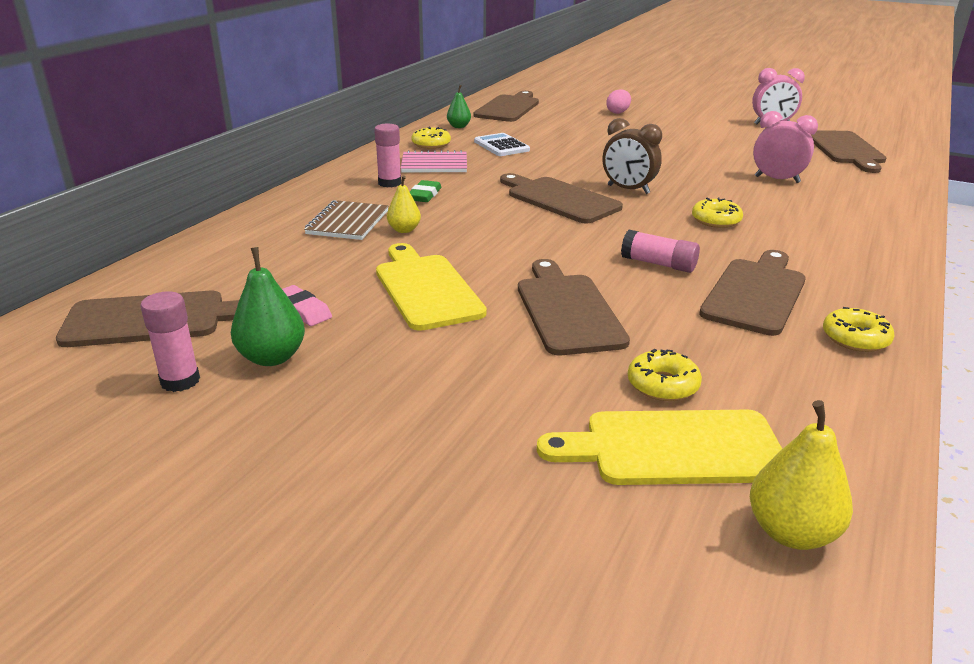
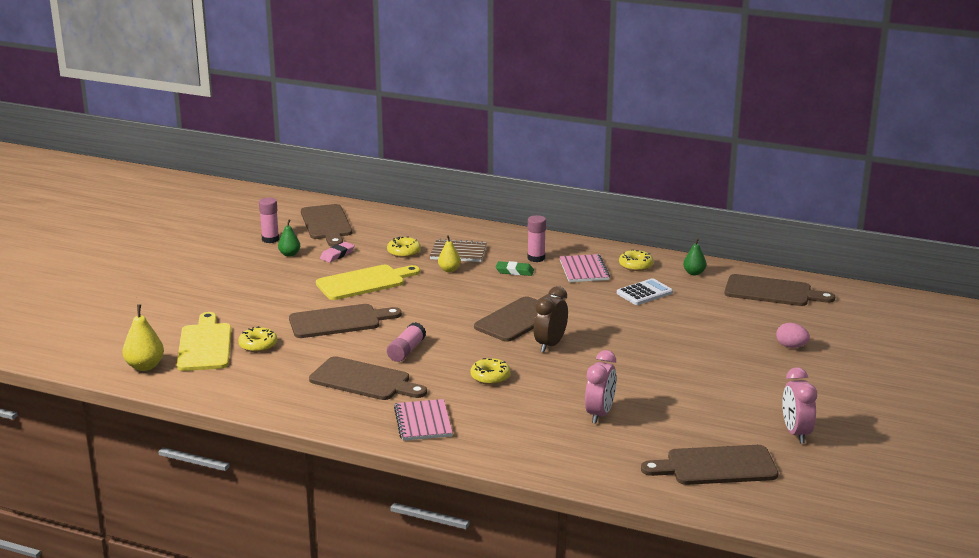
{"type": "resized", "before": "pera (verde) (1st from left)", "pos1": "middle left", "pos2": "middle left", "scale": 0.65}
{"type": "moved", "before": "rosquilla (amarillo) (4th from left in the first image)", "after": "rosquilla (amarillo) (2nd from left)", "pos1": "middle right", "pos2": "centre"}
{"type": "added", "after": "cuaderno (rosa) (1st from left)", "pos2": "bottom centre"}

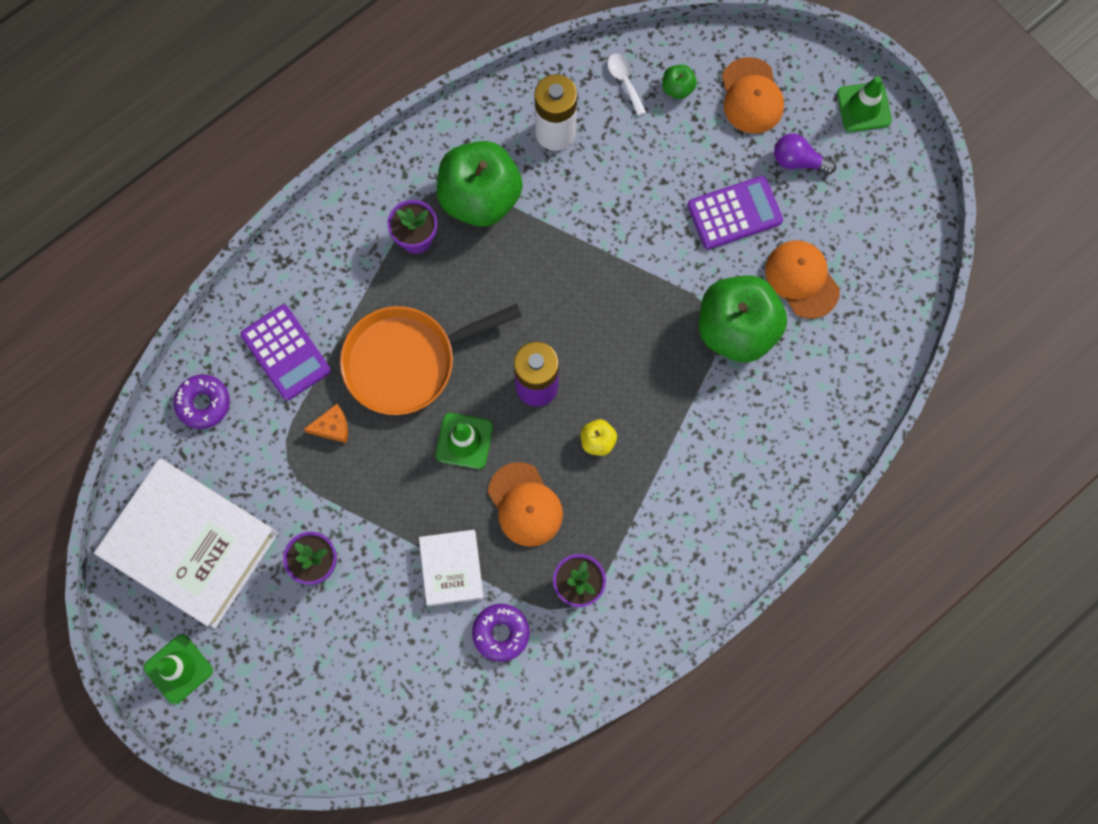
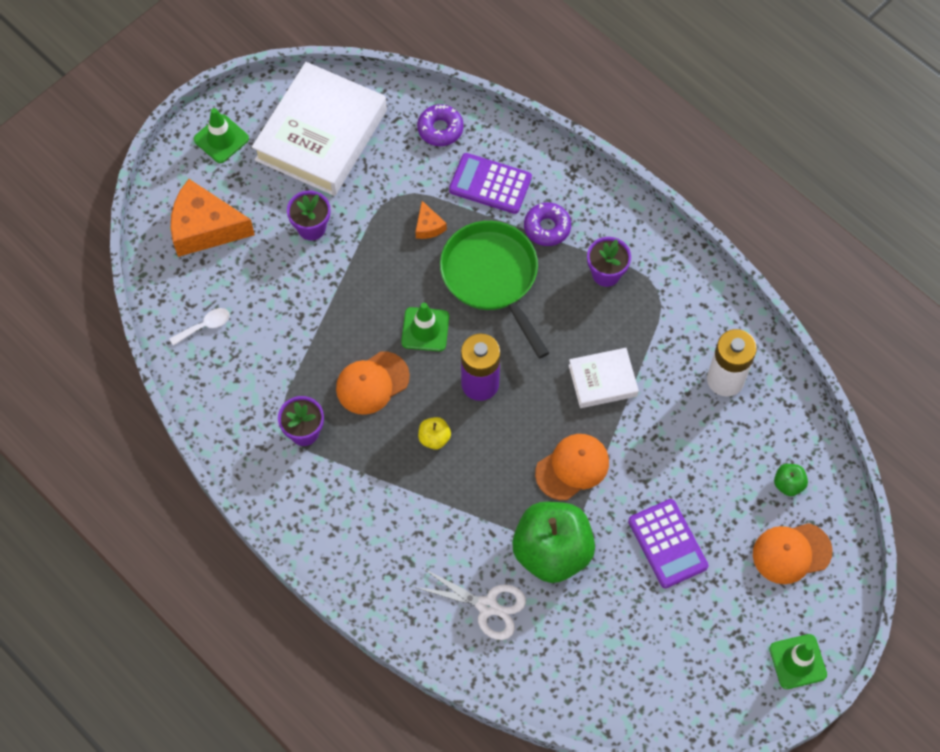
{"type": "turned", "before": "calculadora (morado) (1st from left)", "pos1": "middle left", "pos2": "top centre", "turn": 60}
{"type": "recoloured", "before": "sartén (naranja)", "after": "sartén (verde)", "pos1": "centre", "pos2": "centre"}
{"type": "moved", "before": "libro (blanco) (2nd from left)", "pos1": "bottom centre", "pos2": "centre"}
{"type": "removed", "before": "manzana (verde) (1st from left)", "pos1": "top centre"}
{"type": "moved", "before": "rosquilla (morado) (2nd from left)", "pos1": "bottom centre", "pos2": "top centre"}
{"type": "moved", "before": "cuchara (blanco)", "pos1": "top centre", "pos2": "middle left"}
{"type": "moved", "before": "gorra (naranja) (3rd from left in the first image)", "after": "gorra (naranja) (2nd from left)", "pos1": "middle right", "pos2": "centre"}
{"type": "removed", "before": "bombilla (morado)", "pos1": "top right"}
{"type": "added", "after": "queso (naranja) (1st from left)", "pos2": "top left"}
{"type": "added", "after": "tijeras (blanco)", "pos2": "bottom centre"}

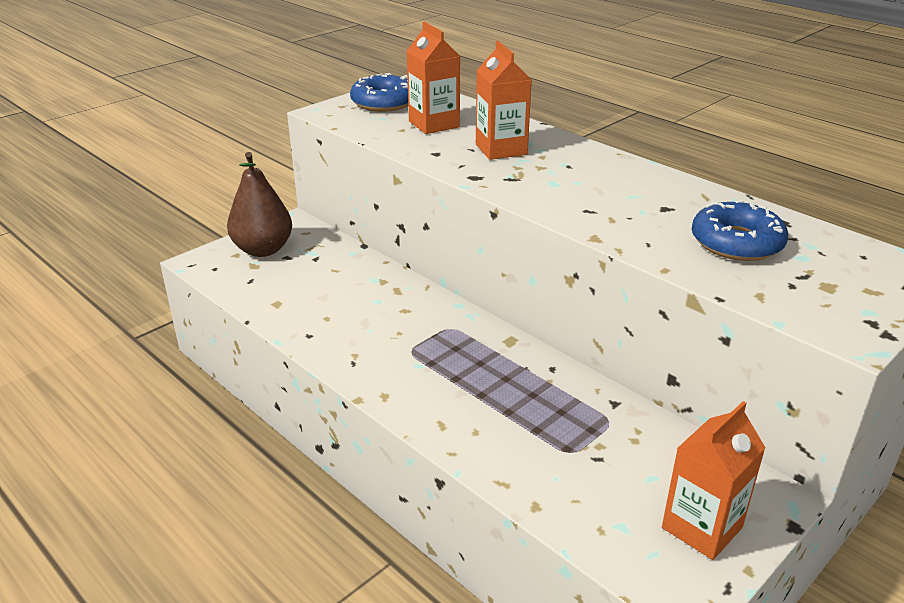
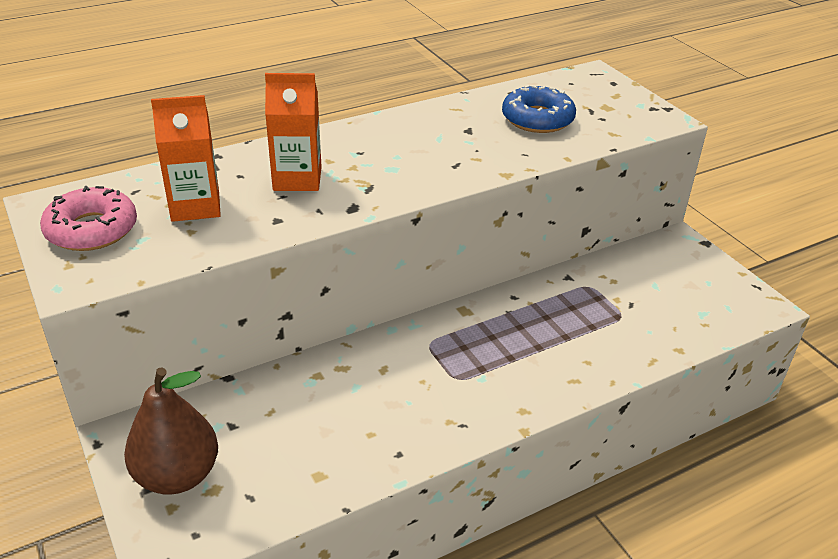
{"type": "recoloured", "before": "rosquilla (azul) (1st from left)", "after": "rosquilla (rosa)", "pos1": "top centre", "pos2": "middle left"}
{"type": "removed", "before": "cartón de leche (naranja) (3rd from left)", "pos1": "bottom right"}

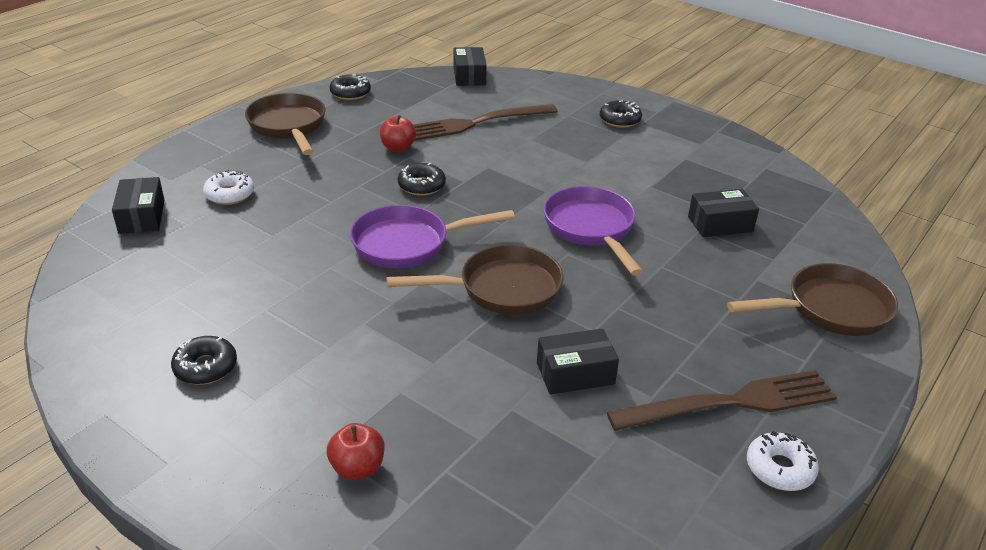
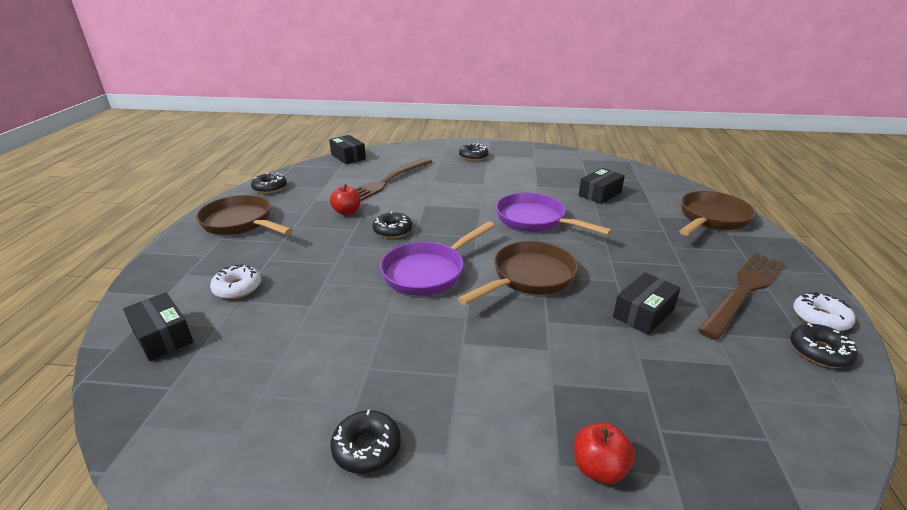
{"type": "added", "after": "rosquilla (negro) (5th from left)", "pos2": "bottom right"}

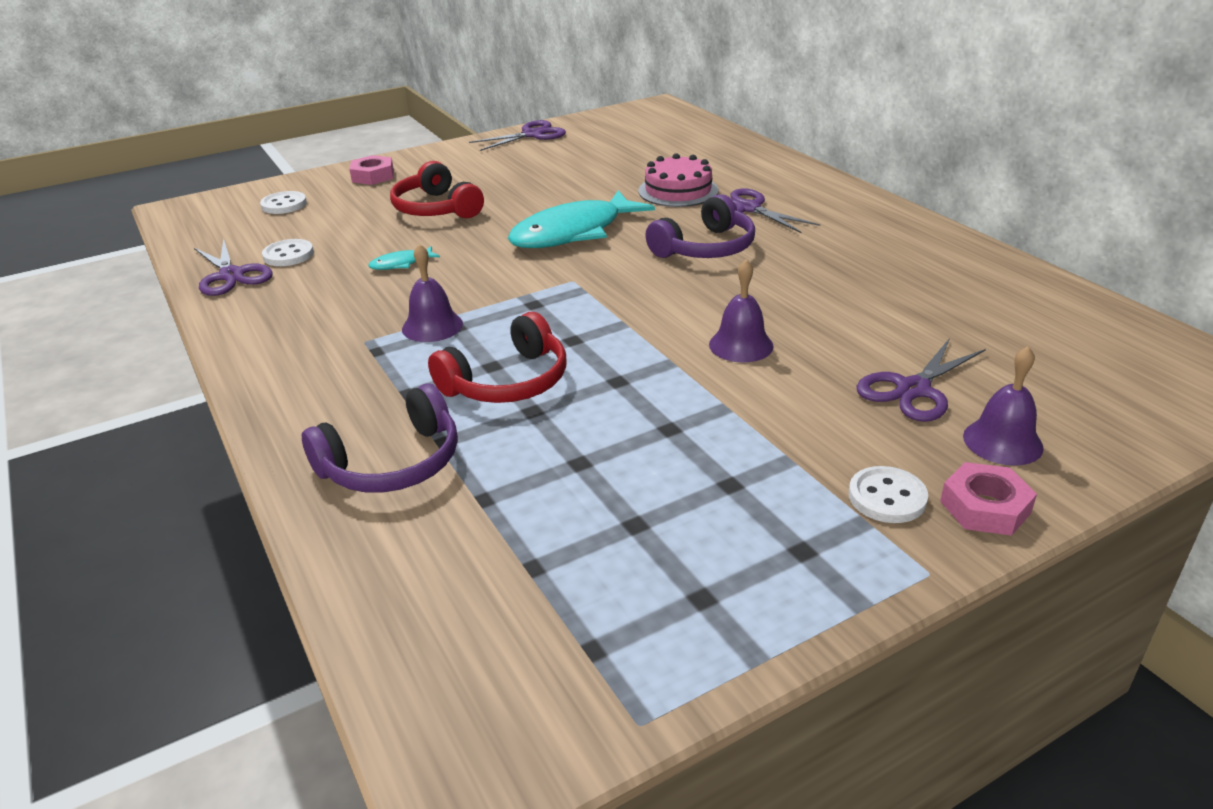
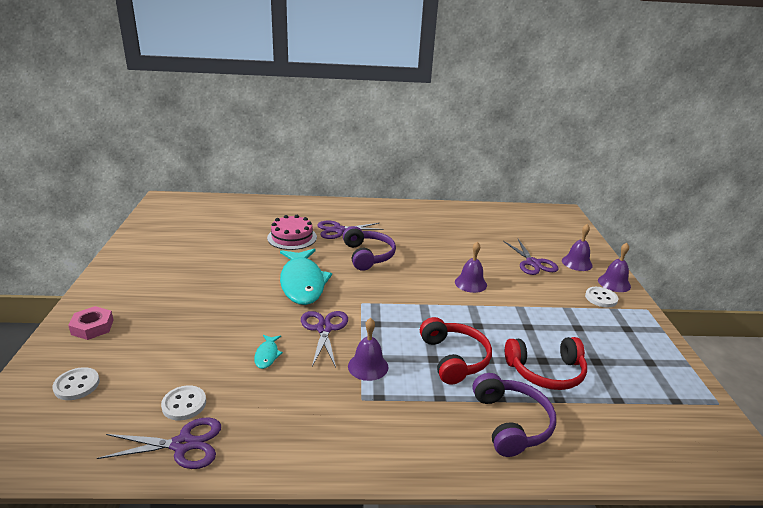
{"type": "moved", "before": "auriculares (rojo) (1st from left in the first image)", "after": "auriculares (rojo) (2nd from left)", "pos1": "top centre", "pos2": "bottom right"}
{"type": "moved", "before": "tijeras (morado) (2nd from left)", "pos1": "top centre", "pos2": "bottom centre"}
{"type": "replaced", "before": "tuerca (rosa) (2nd from left)", "after": "campana (morado) (4th from left)", "pos1": "middle right", "pos2": "middle right"}

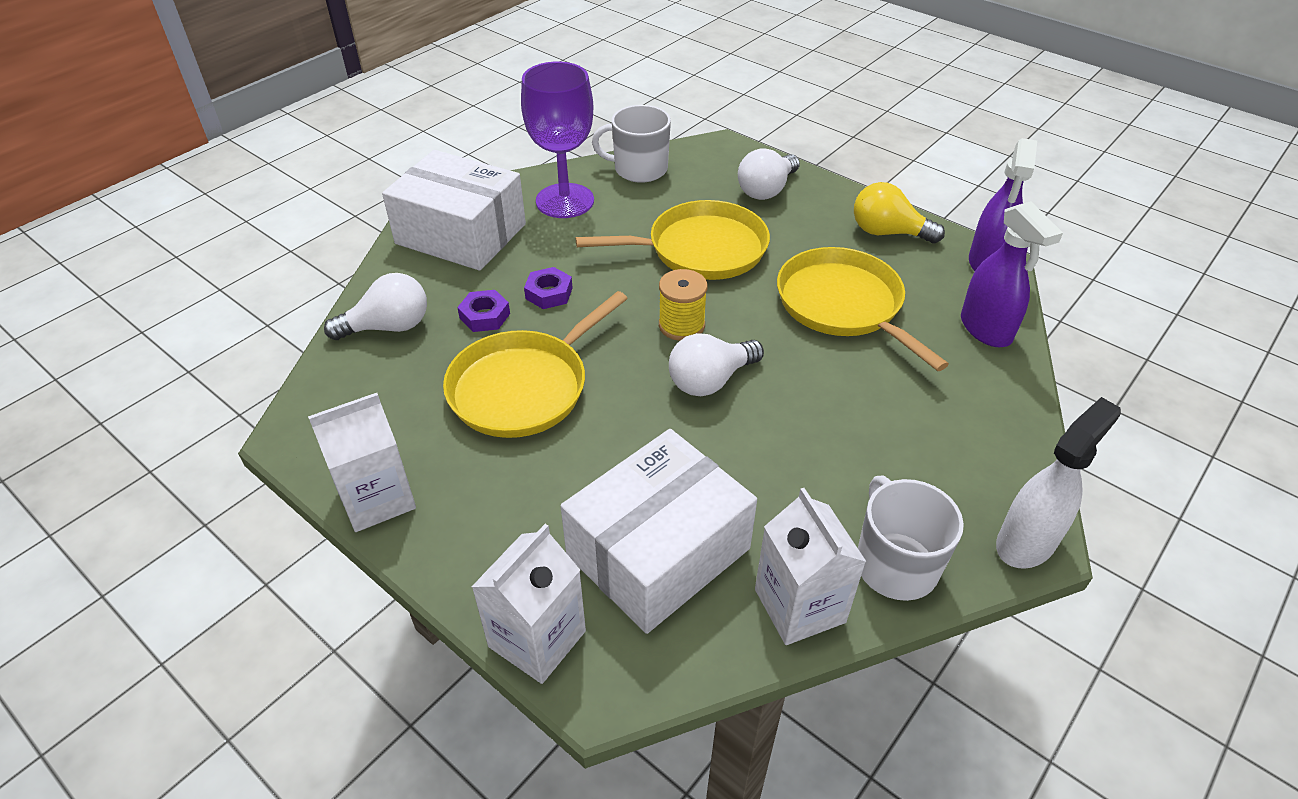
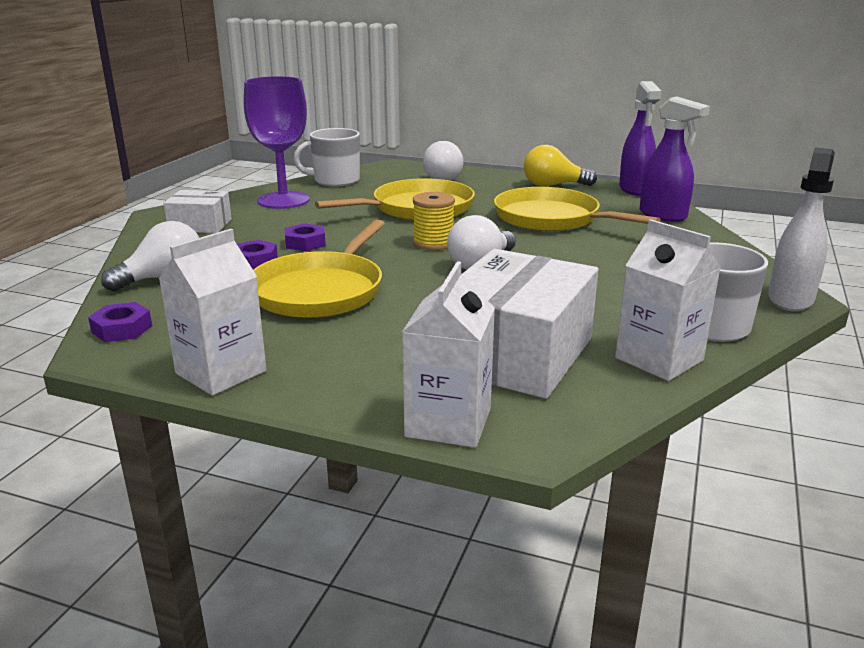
{"type": "resized", "before": "caja (blanco) (1st from left)", "pos1": "top centre", "pos2": "top left", "scale": 0.54}
{"type": "added", "after": "tuerca (morado) (1st from left)", "pos2": "middle left"}

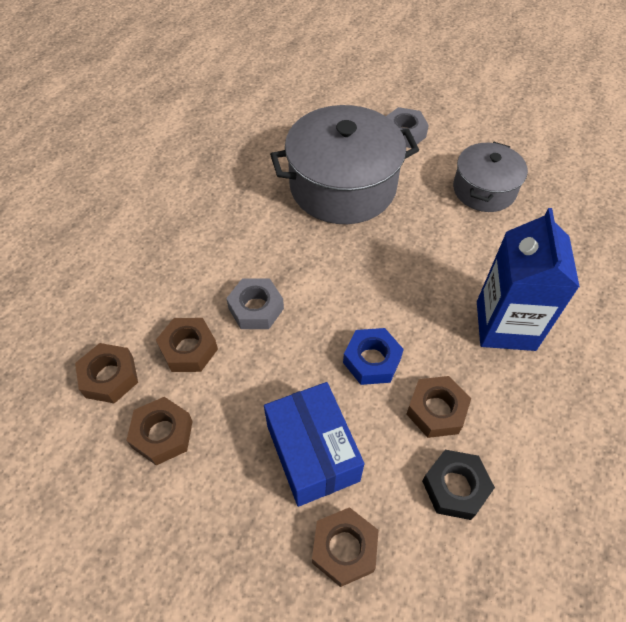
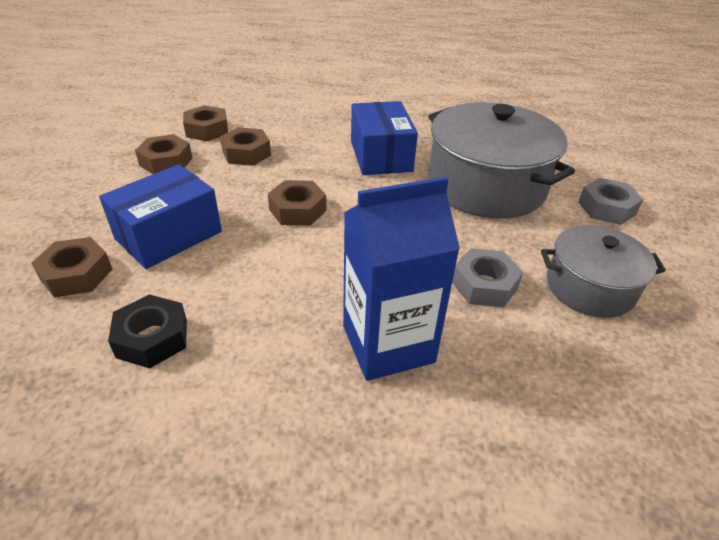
{"type": "moved", "before": "tuerca (gris) (1st from left)", "pos1": "centre", "pos2": "middle right"}
{"type": "removed", "before": "tuerca (azul)", "pos1": "centre"}
{"type": "moved", "before": "tuerca (marrón) (5th from left)", "pos1": "middle right", "pos2": "centre"}
{"type": "added", "after": "caja (azul) (2nd from left)", "pos2": "top centre"}

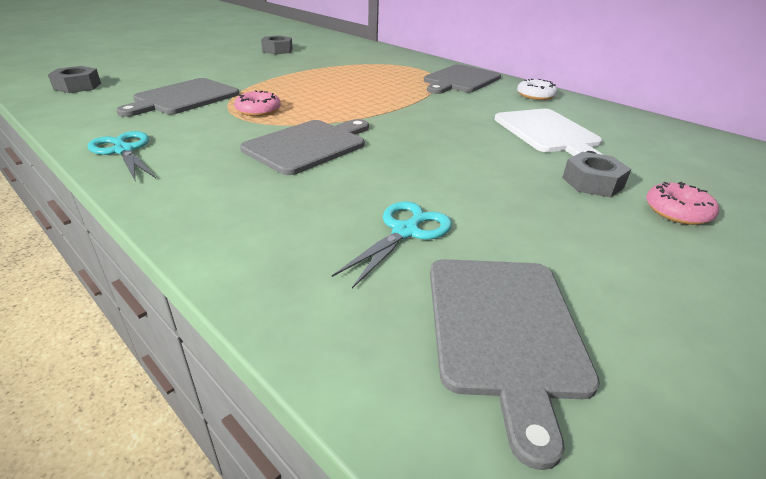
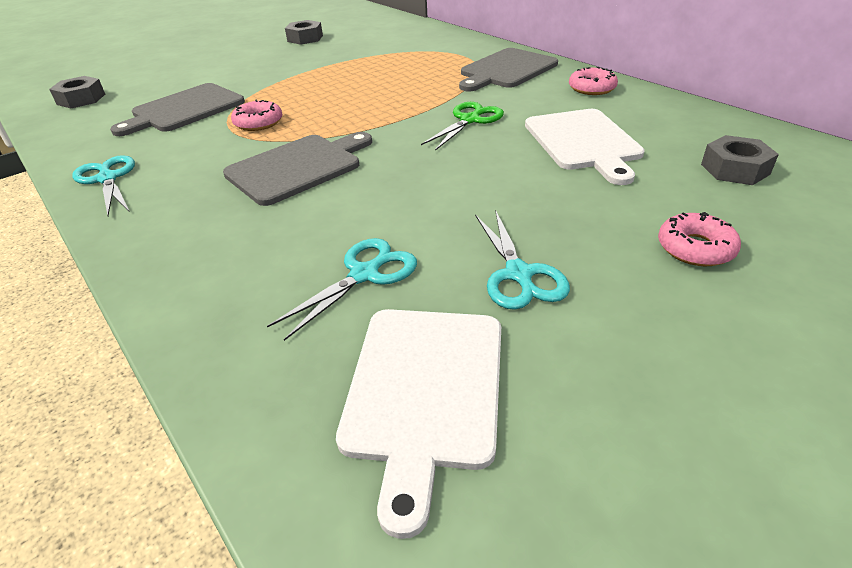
{"type": "recoloured", "before": "tabla de cortar (gris) (4th from left)", "after": "tabla de cortar (blanco) (1st from left)", "pos1": "bottom right", "pos2": "bottom centre"}
{"type": "recoloured", "before": "rosquilla (blanco)", "after": "rosquilla (rosa) (2nd from left)", "pos1": "top right", "pos2": "top right"}
{"type": "moved", "before": "tuerca (gris) (3rd from left)", "pos1": "middle right", "pos2": "top right"}
{"type": "added", "after": "tijeras (verde)", "pos2": "top centre"}
{"type": "added", "after": "tijeras (turquesa) (3rd from left)", "pos2": "centre"}

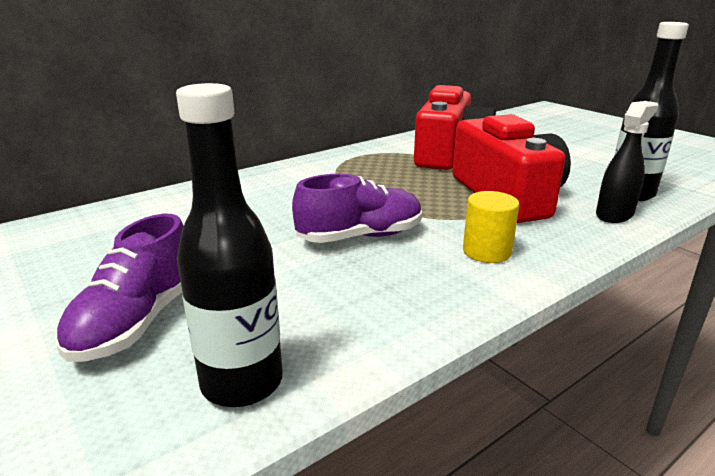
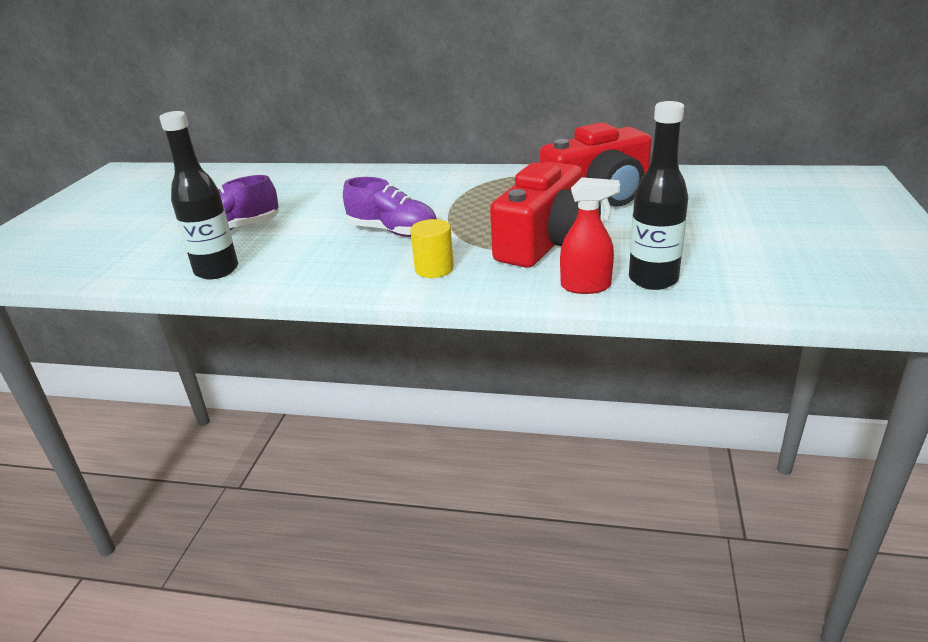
{"type": "recoloured", "before": "pulverizador (negro)", "after": "pulverizador (rojo)", "pos1": "middle right", "pos2": "centre"}

